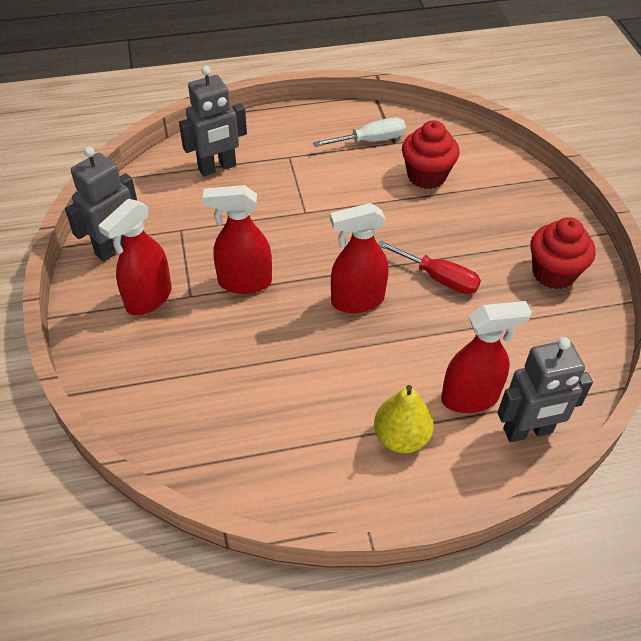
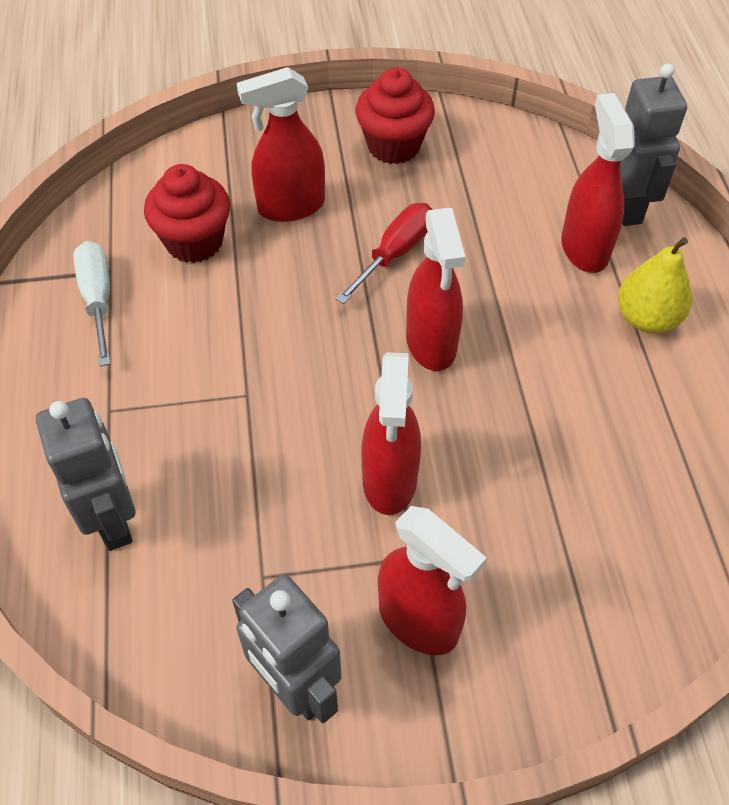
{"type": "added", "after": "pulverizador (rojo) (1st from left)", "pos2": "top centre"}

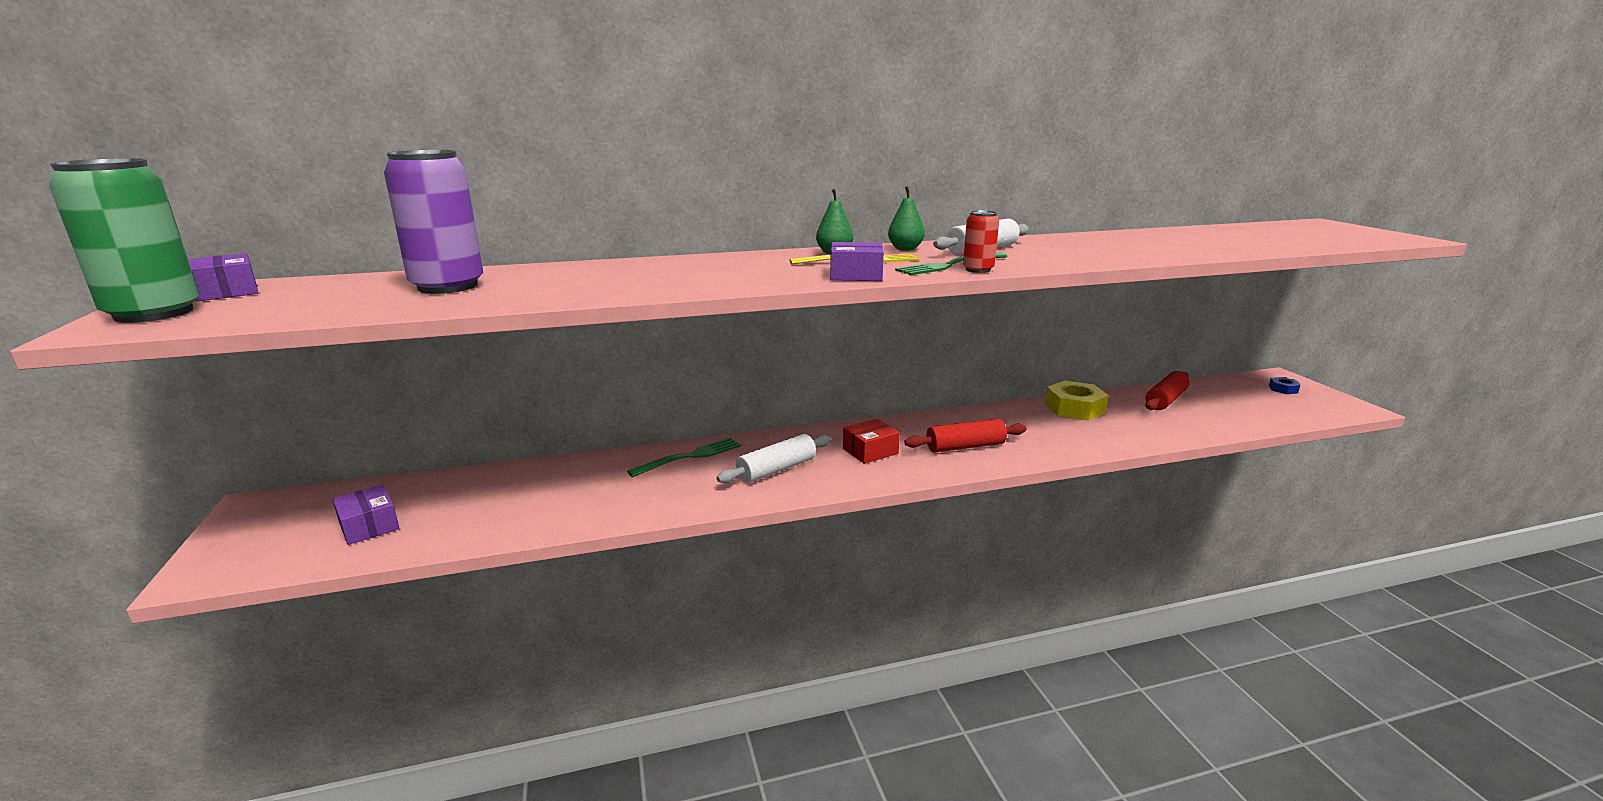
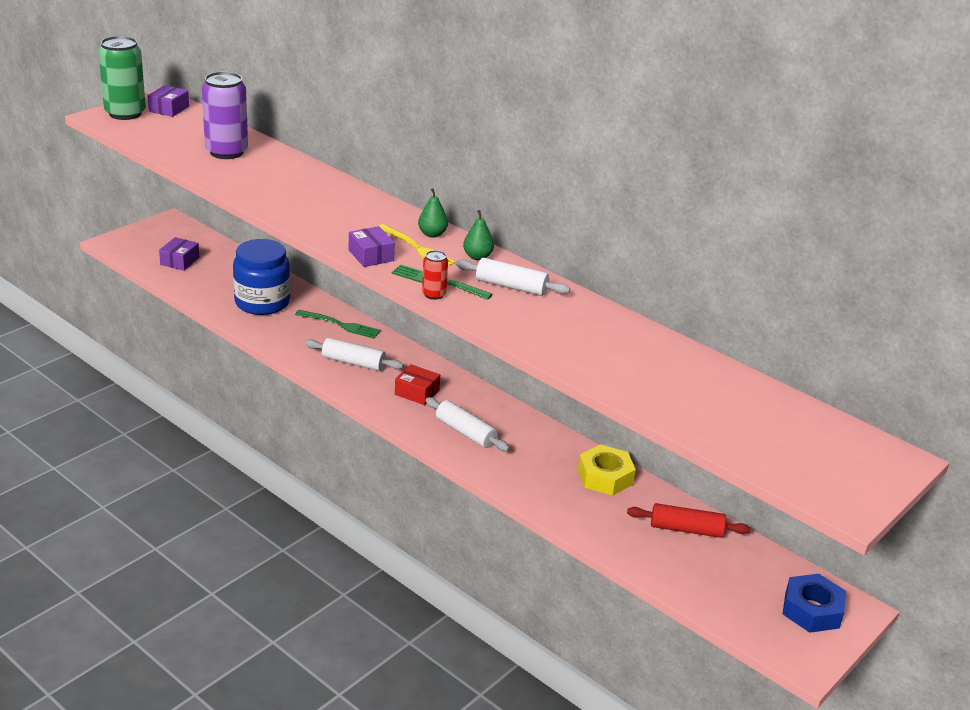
{"type": "recoloured", "before": "rodillo (rojo) (1st from left)", "after": "rodillo (blanco) (2nd from left)", "pos1": "centre", "pos2": "centre"}
{"type": "resized", "before": "tuerca (azul)", "pos1": "middle right", "pos2": "bottom right", "scale": 2.05}
{"type": "added", "after": "tarro (azul)", "pos2": "middle left"}

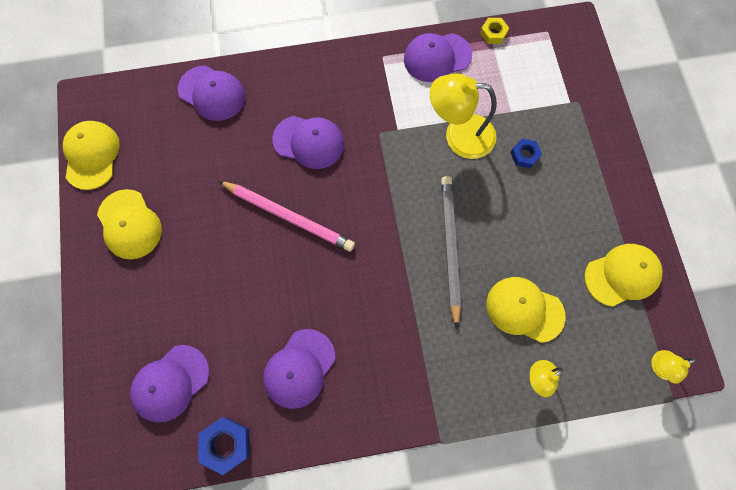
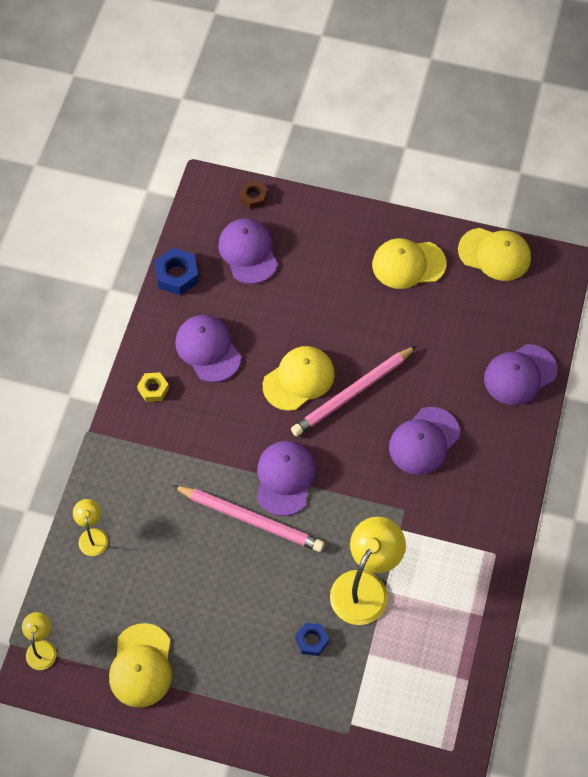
{"type": "moved", "before": "gorra (morado) (5th from left in the first image)", "after": "gorra (morado) (3rd from left)", "pos1": "top centre", "pos2": "centre"}
{"type": "recoloured", "before": "lápiz (gris)", "after": "lápiz (rosa) (1st from left)", "pos1": "centre", "pos2": "bottom centre"}
{"type": "moved", "before": "tuerca (amarillo)", "pos1": "top right", "pos2": "middle left"}
{"type": "moved", "before": "gorra (amarillo) (3rd from left in the first image)", "after": "gorra (amarillo) (2nd from left)", "pos1": "middle right", "pos2": "centre"}
{"type": "added", "after": "tuerca (marrón)", "pos2": "top centre"}

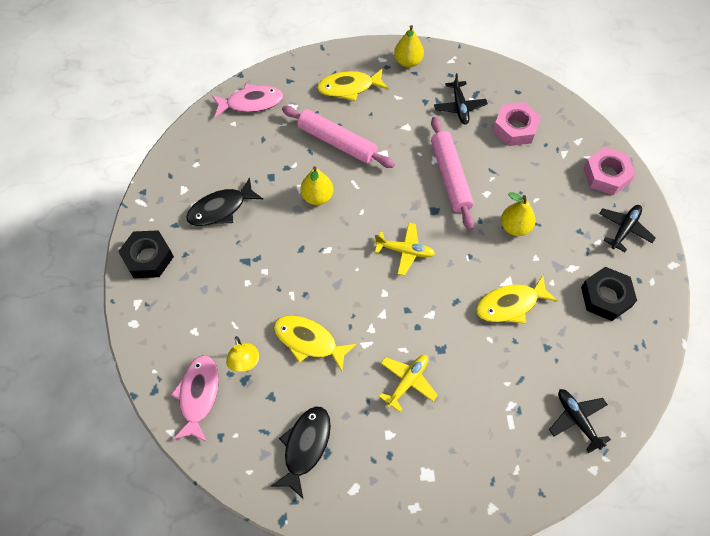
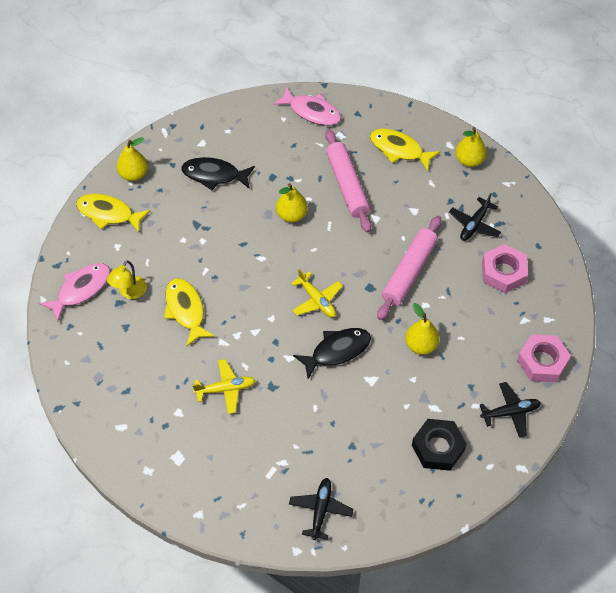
{"type": "replaced", "before": "tuerca (negro) (1st from left)", "after": "pera (amarillo) (1st from left)", "pos1": "middle left", "pos2": "top left"}
{"type": "moved", "before": "pez (negro) (2nd from left)", "pos1": "bottom centre", "pos2": "centre"}
{"type": "moved", "before": "pez (amarillo) (3rd from left in the first image)", "after": "pez (amarillo) (1st from left)", "pos1": "middle right", "pos2": "middle left"}

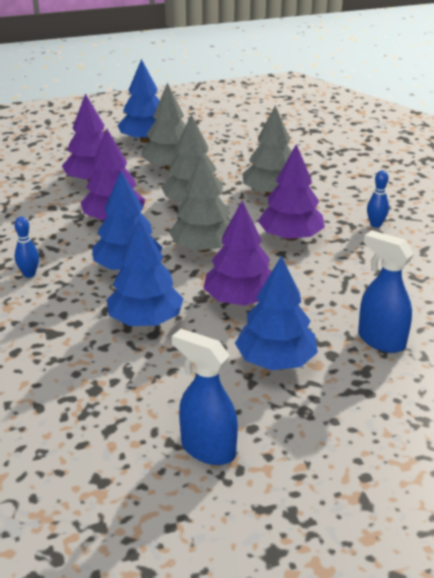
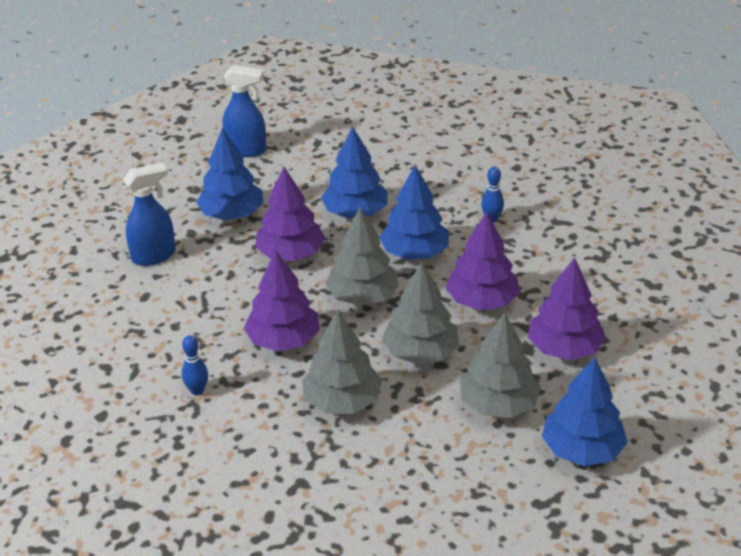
{"type": "turned", "before": "pulverizador (azul) (2nd from left in the first image)", "pos1": "middle right", "pos2": "middle left", "turn": -45}

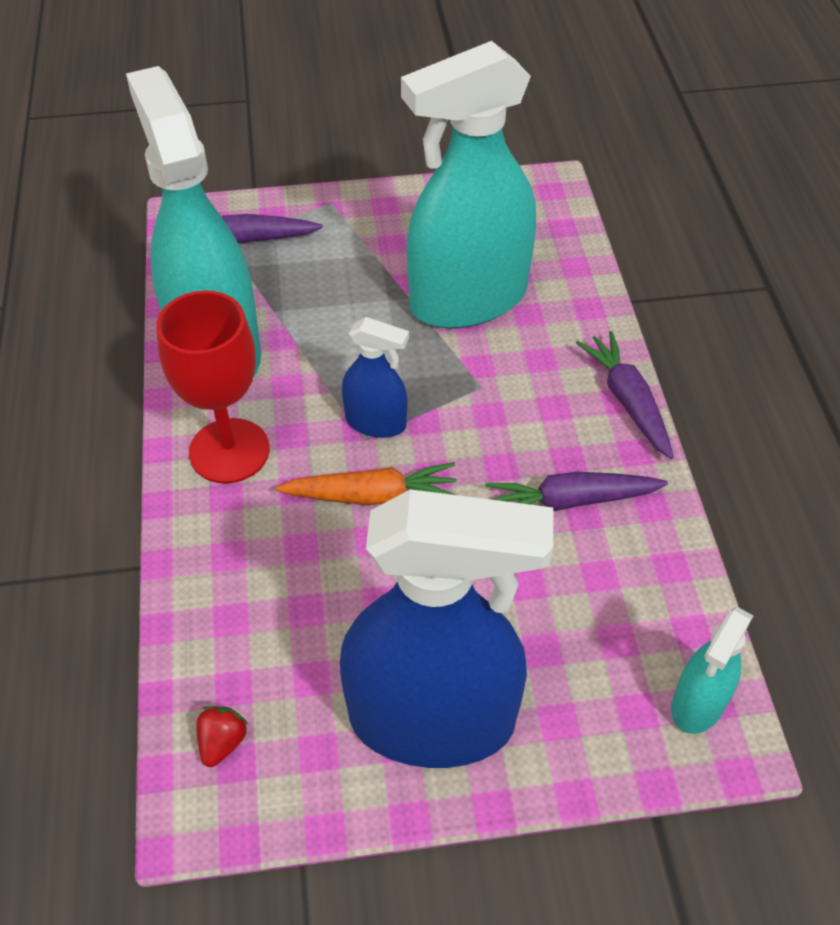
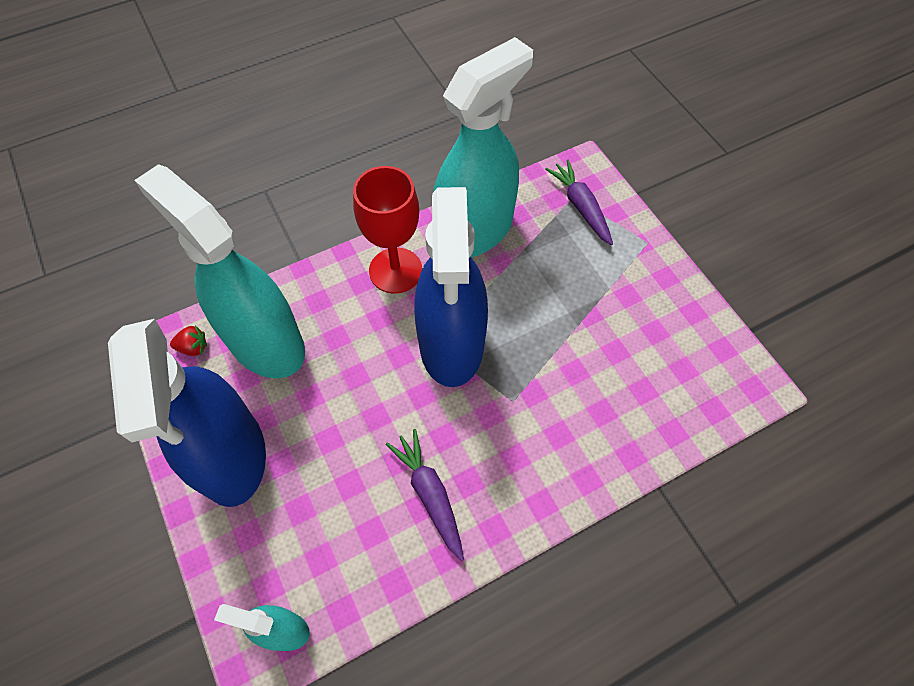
{"type": "removed", "before": "zanahoria (naranja)", "pos1": "centre"}
{"type": "resized", "before": "pulverizador (azul) (1st from left in the first image)", "pos1": "centre", "pos2": "centre", "scale": 2.16}
{"type": "moved", "before": "pulverizador (turquesa) (2nd from left in the first image)", "after": "pulverizador (turquesa) (1st from left)", "pos1": "top centre", "pos2": "middle left"}
{"type": "removed", "before": "zanahoria (morado) (3rd from left)", "pos1": "middle right"}

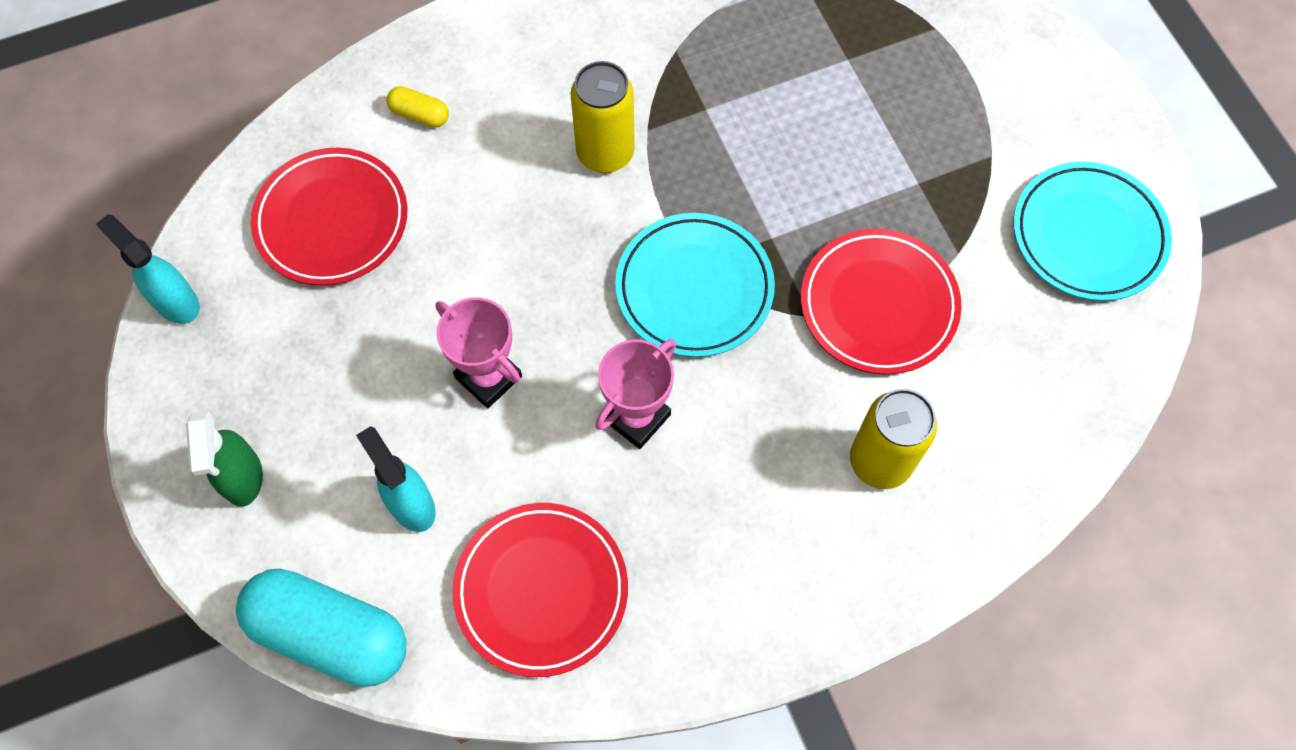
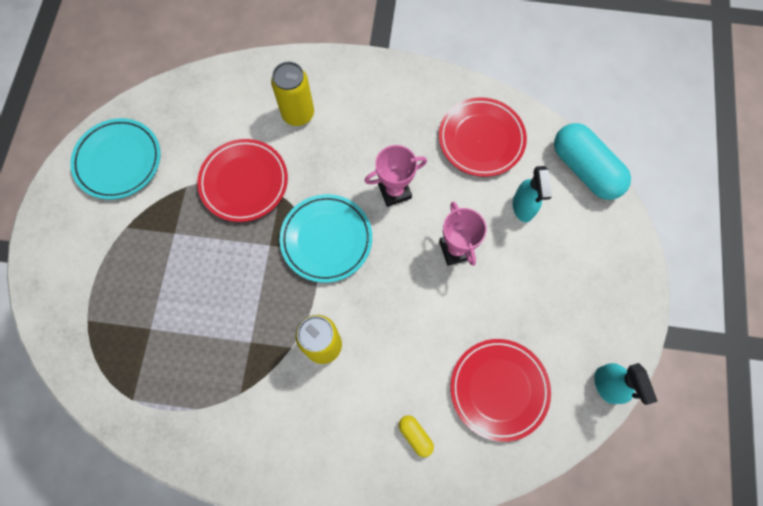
{"type": "removed", "before": "pulverizador (verde)", "pos1": "middle left"}

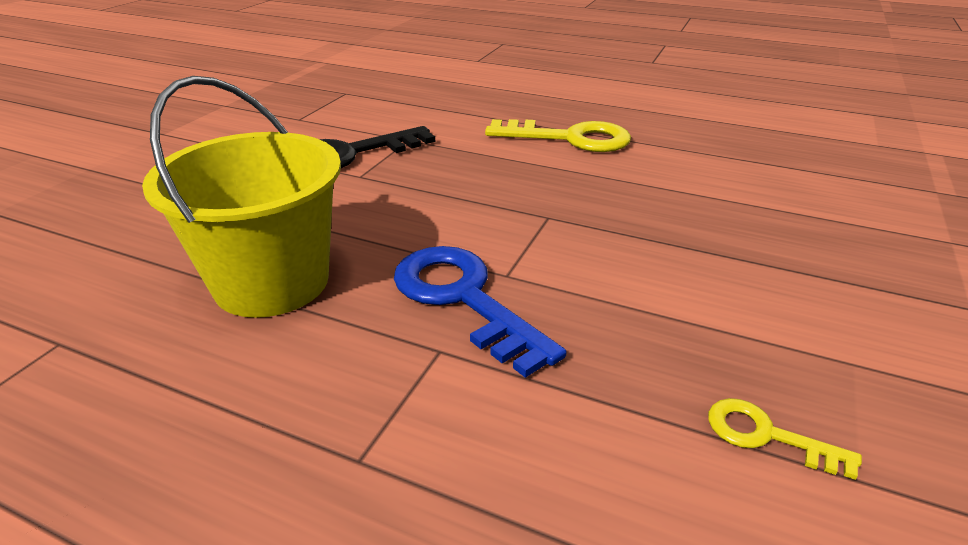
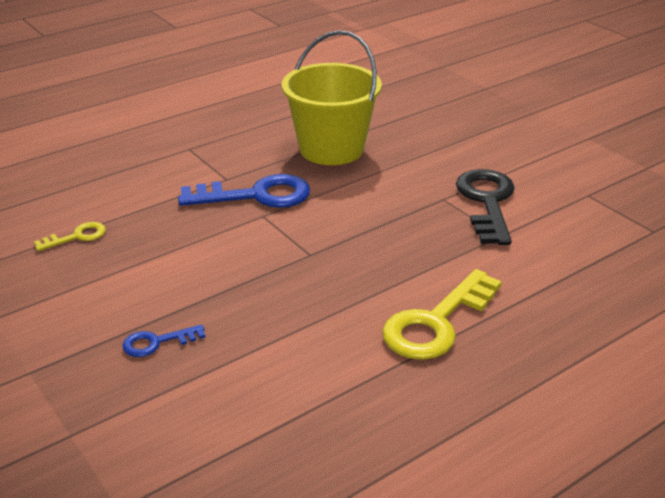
{"type": "added", "after": "llave (azul) (1st from left)", "pos2": "bottom left"}

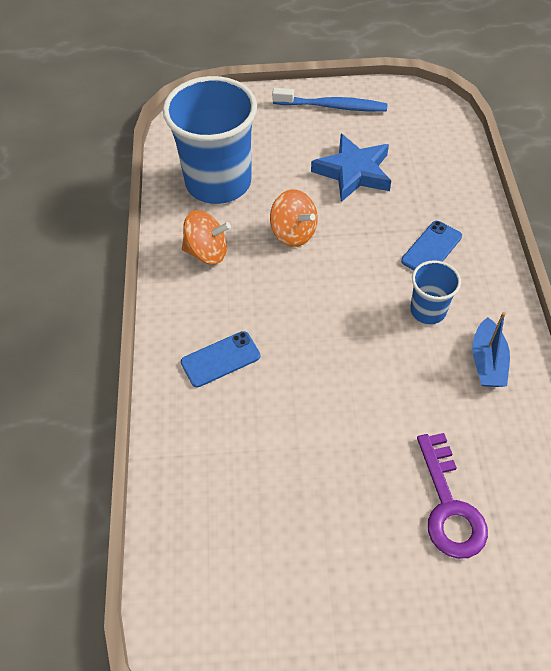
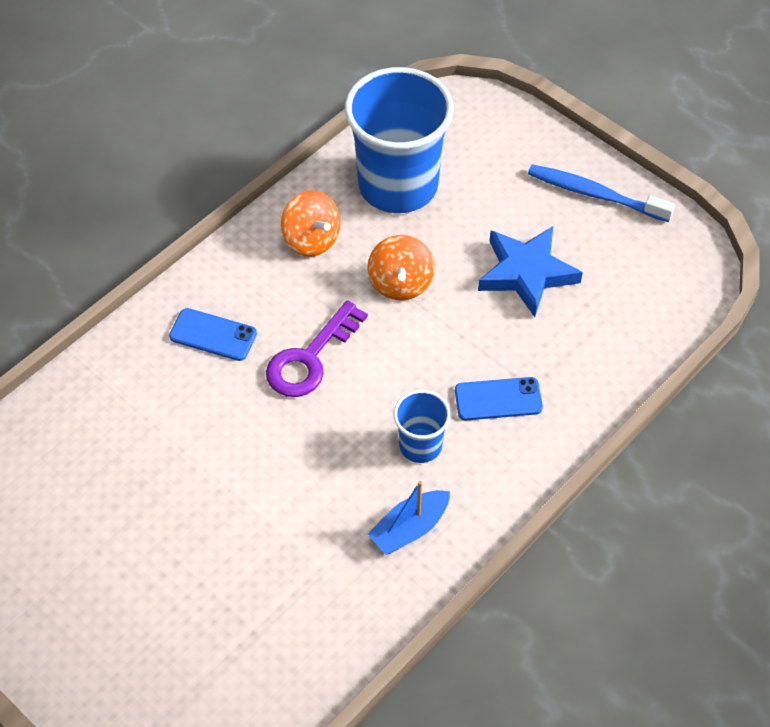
{"type": "turned", "before": "cepillo de dientes (azul)", "pos1": "top centre", "pos2": "top right", "turn": 150}
{"type": "moved", "before": "llave (morado)", "pos1": "bottom right", "pos2": "centre"}

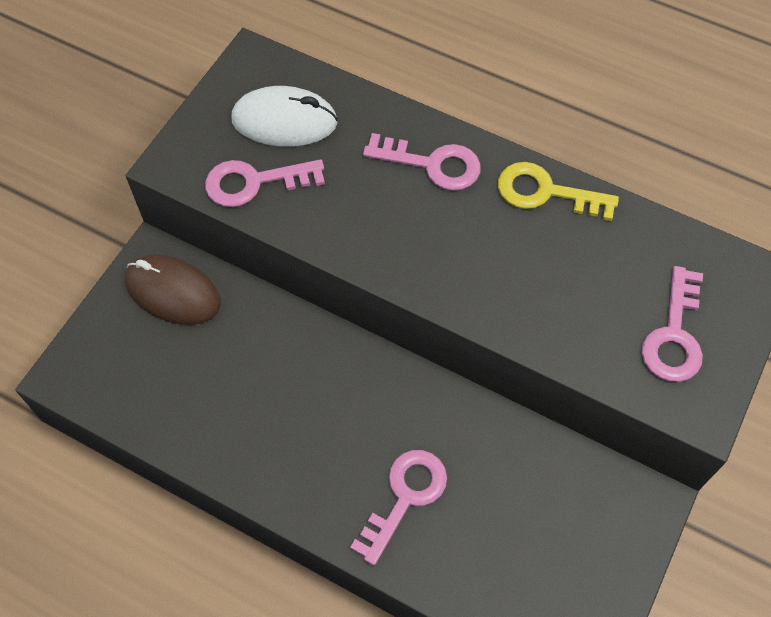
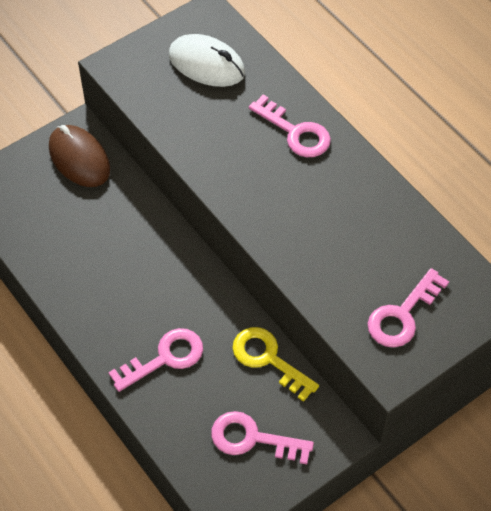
{"type": "moved", "before": "llave (rosa) (1st from left in the first image)", "after": "llave (rosa) (2nd from left)", "pos1": "top centre", "pos2": "bottom centre"}
{"type": "moved", "before": "llave (amarillo)", "pos1": "top right", "pos2": "bottom centre"}

